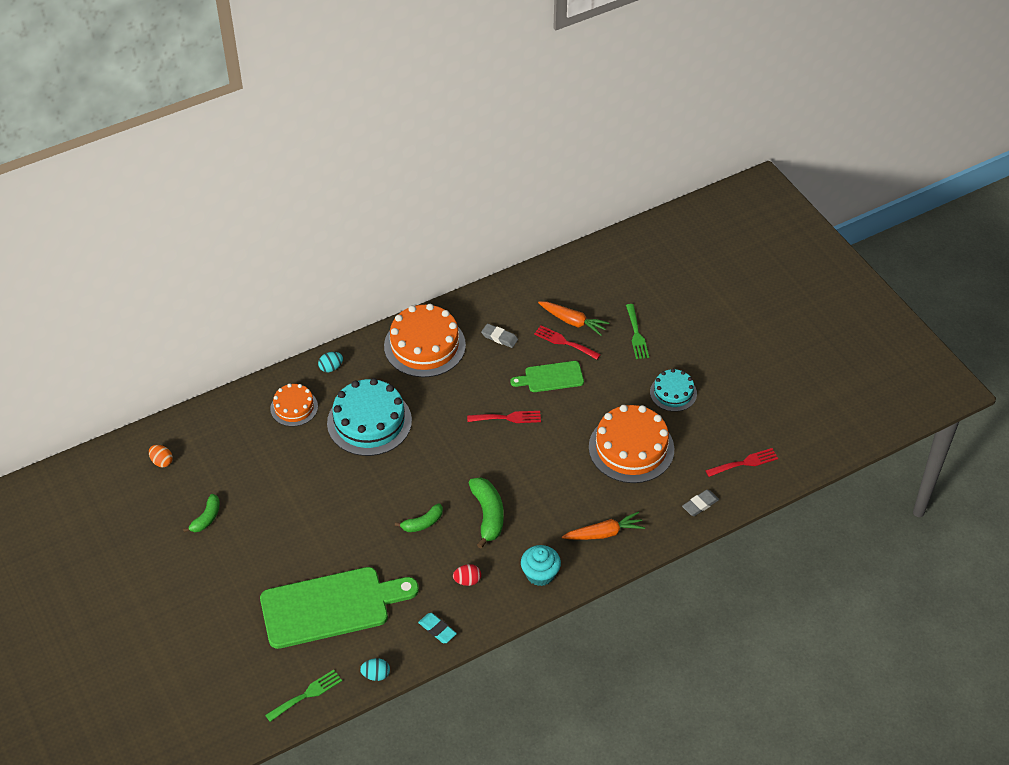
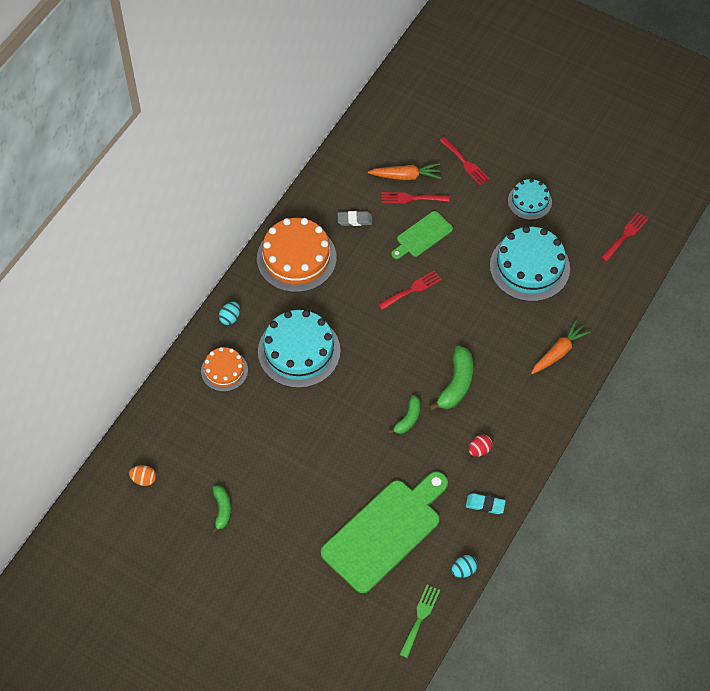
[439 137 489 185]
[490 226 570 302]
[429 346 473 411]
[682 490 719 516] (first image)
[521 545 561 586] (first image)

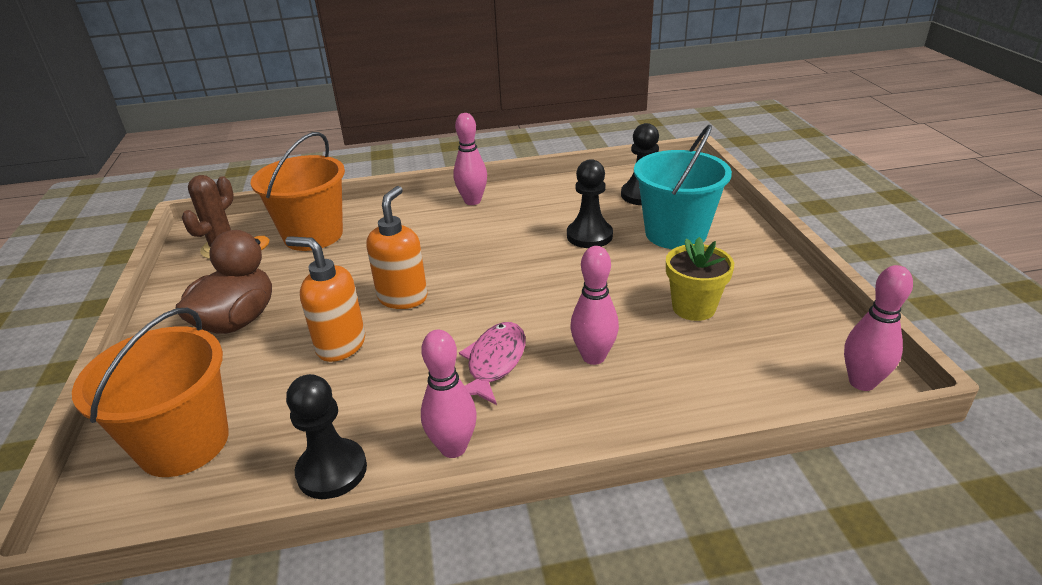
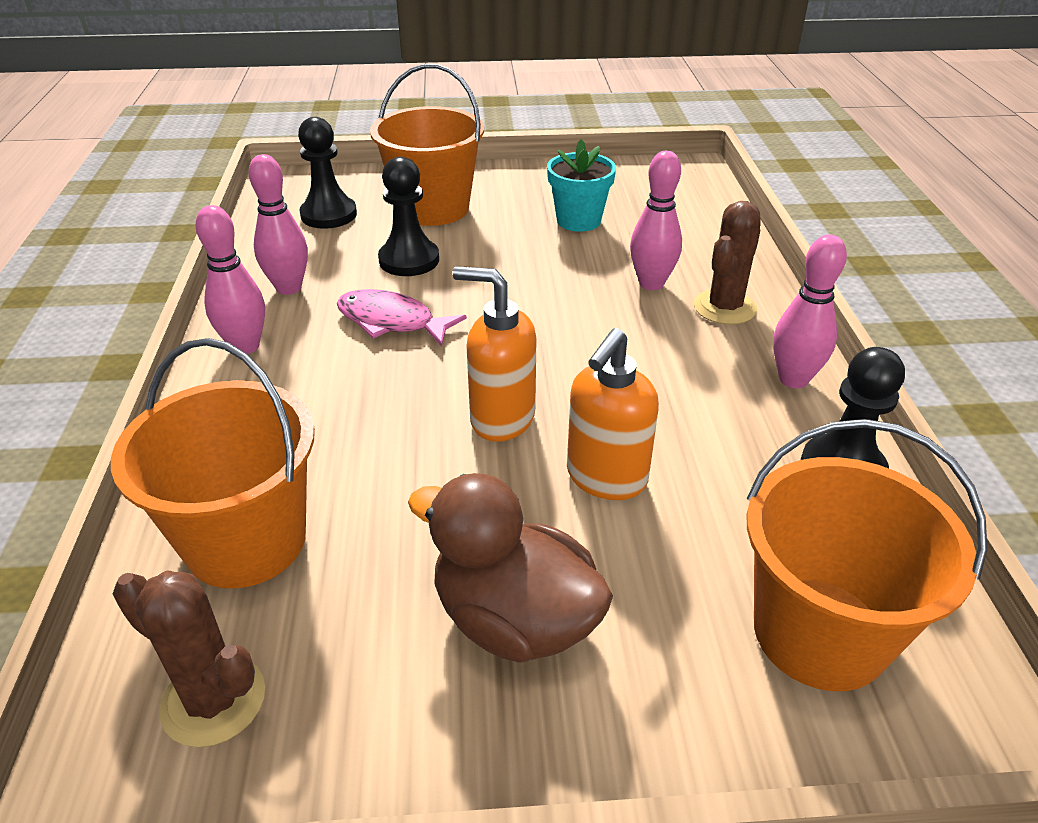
[370 64 484 226]
[547 139 616 232]
[249 154 308 295]
[337 289 467 346]
[694 201 760 325]

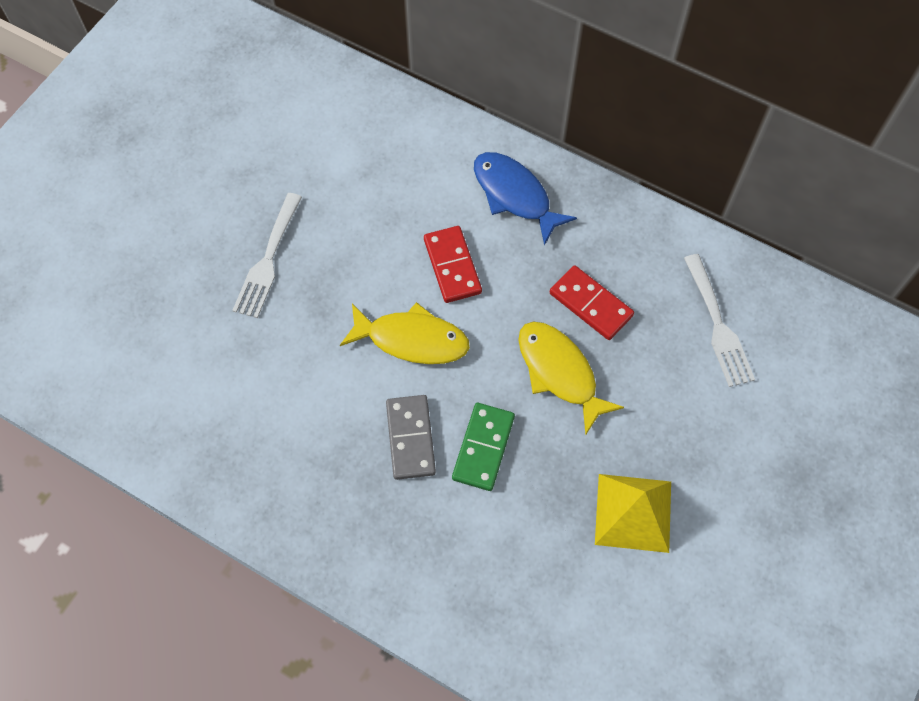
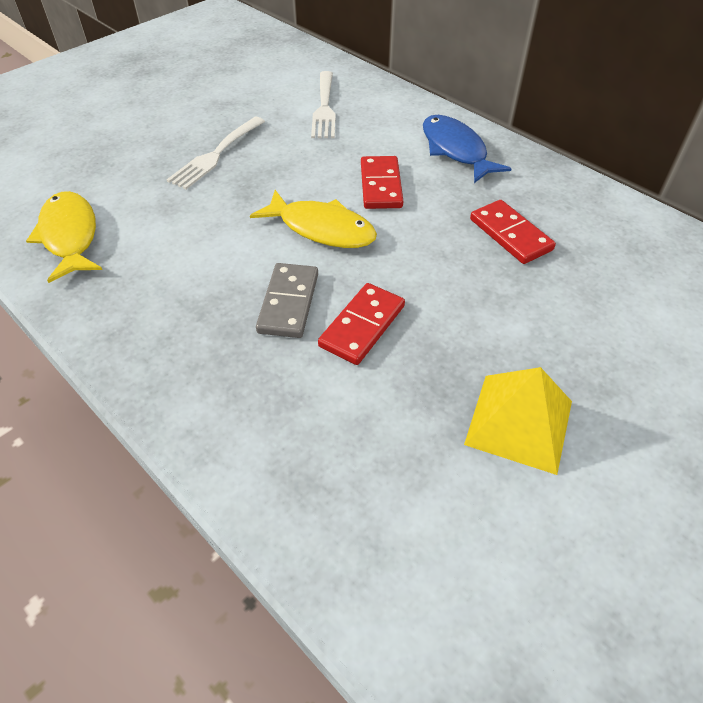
[311 71 336 138]
[26 191 102 283]
[318 283 405 365]

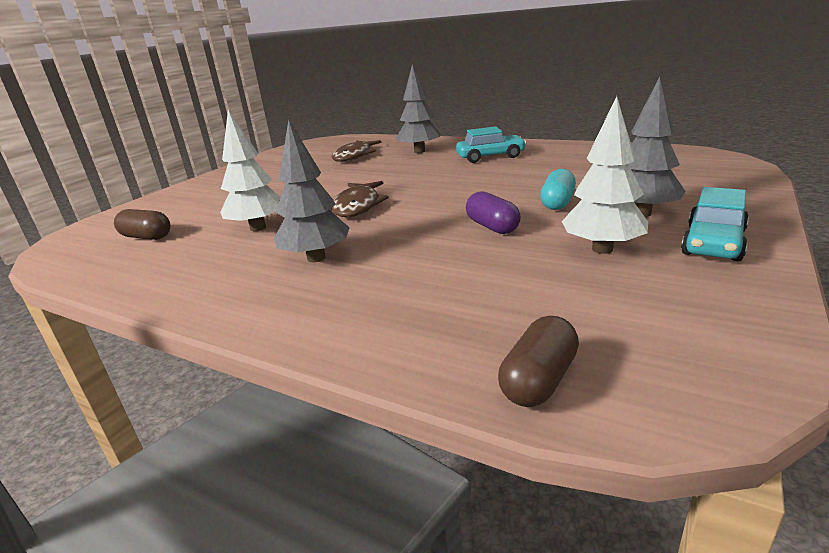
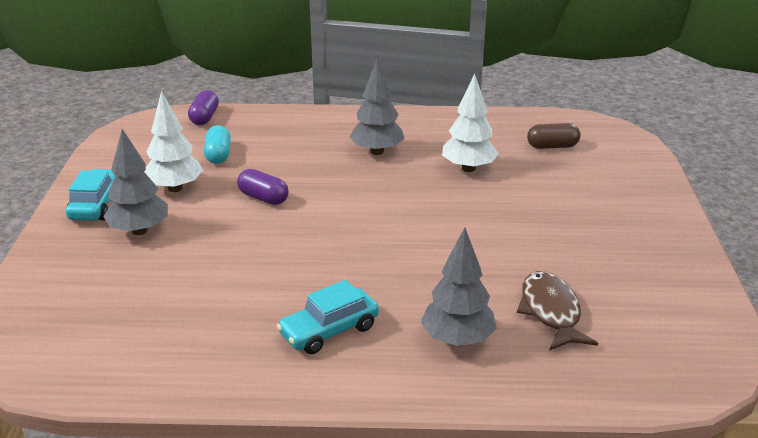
[204 125 231 164]
[331 181 389 217] (first image)
[188 90 219 125]

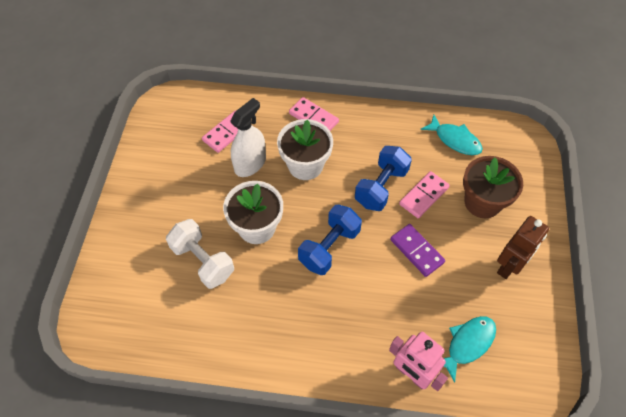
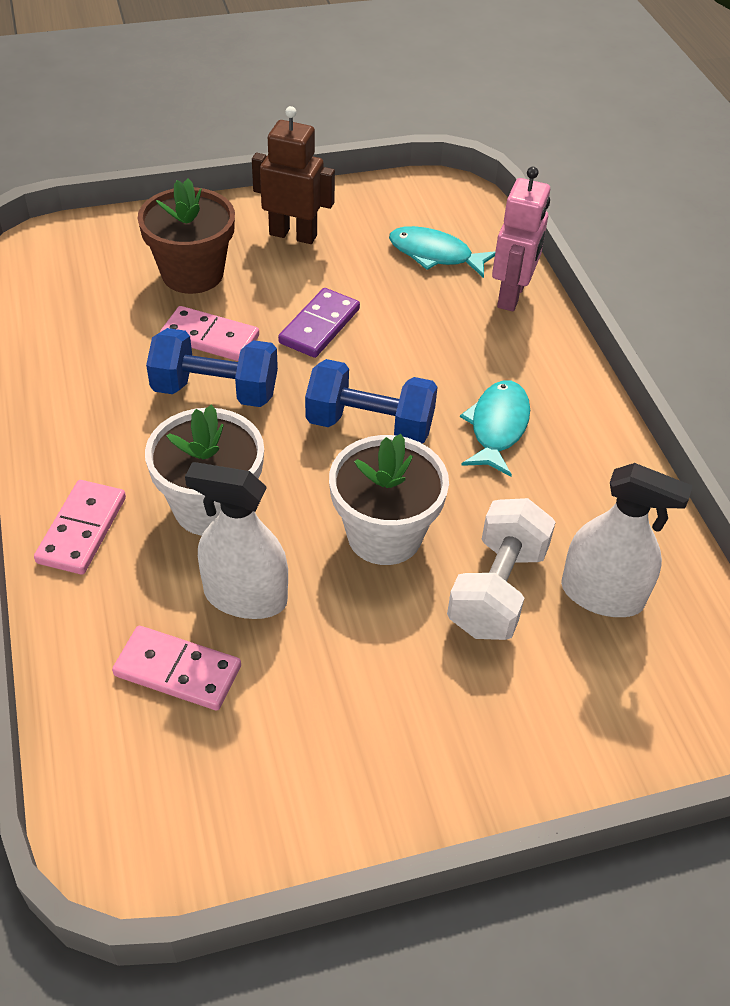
[460 380 530 477]
[561 463 692 617]

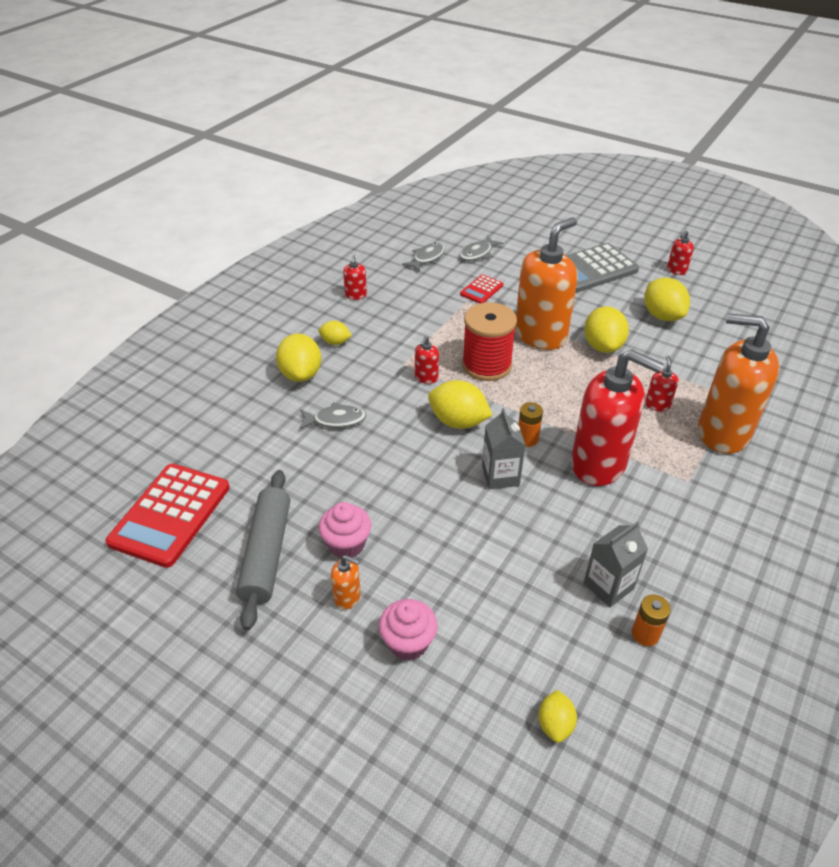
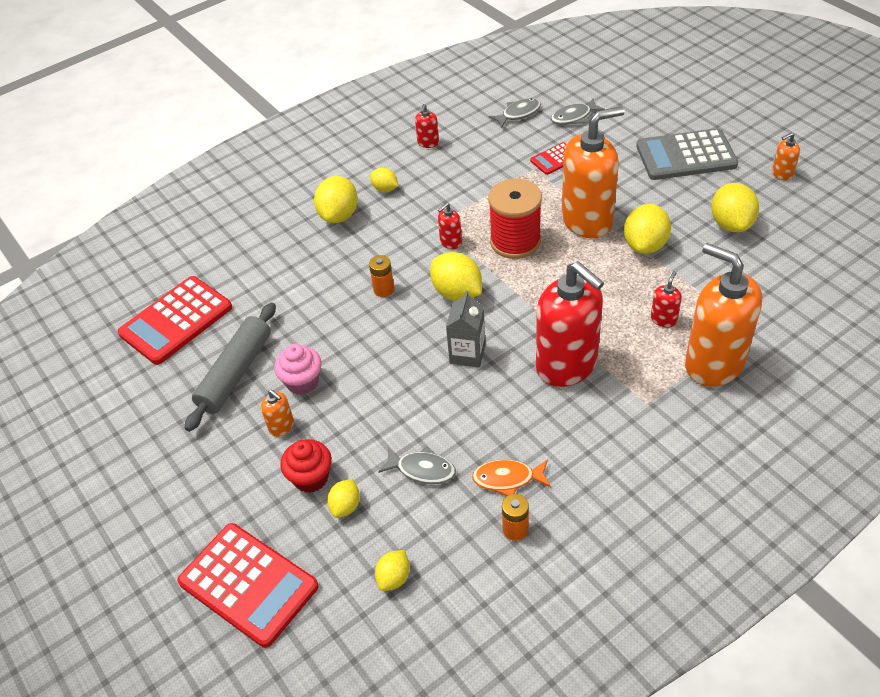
[772 132 800 181]
[378 446 456 484]
[369 255 394 297]
[472 460 551 496]
[280 439 332 493]
[327 479 360 518]
[177 523 319 648]

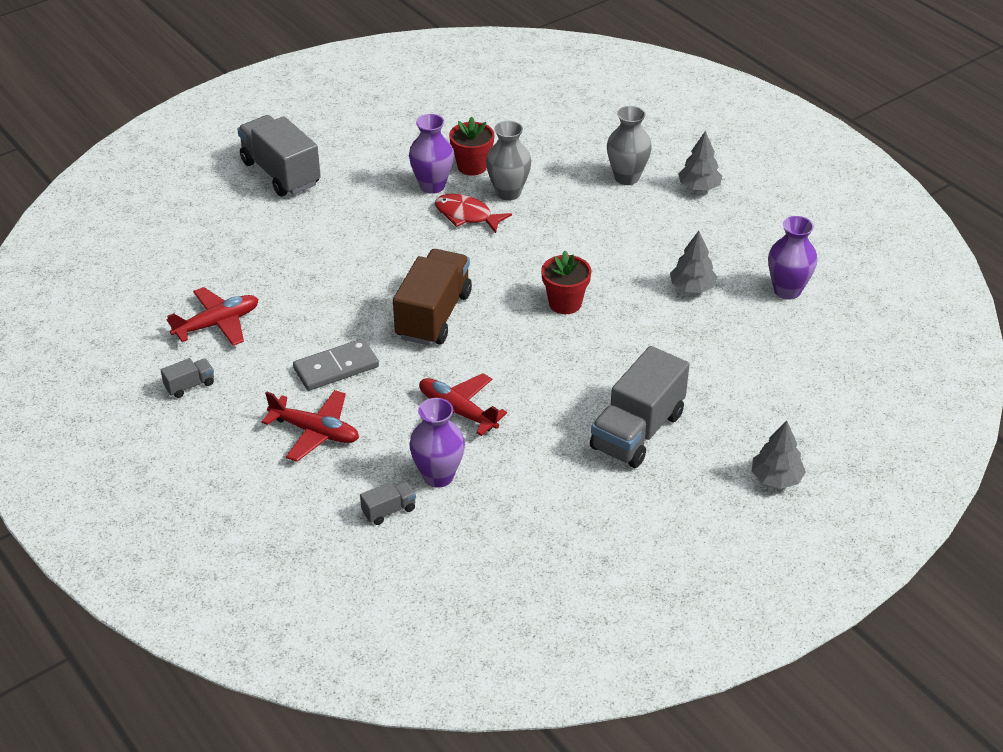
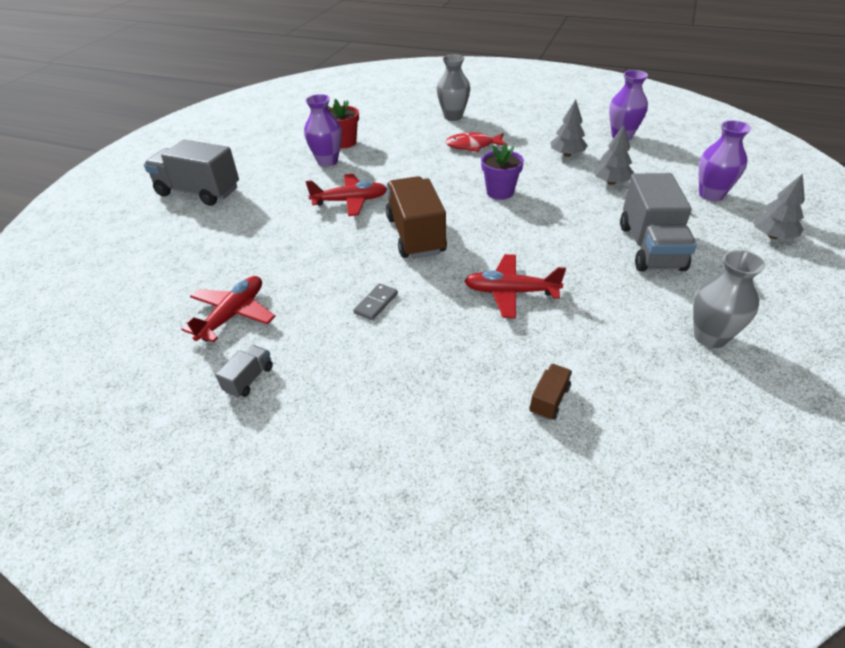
[693 250 765 348]
[593 125 634 185]
[445 132 508 152]
[481 143 524 200]
[354 284 398 320]
[306 174 387 216]
[699 120 751 201]
[530 364 572 420]

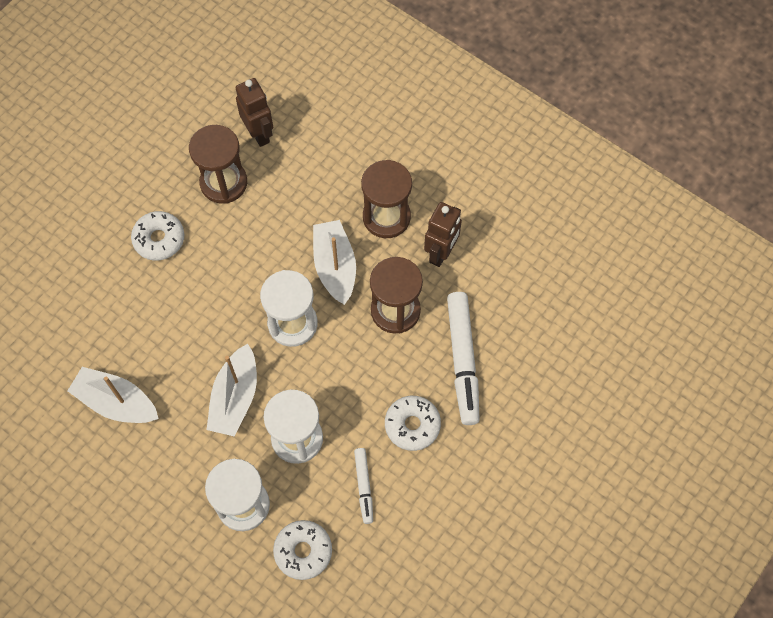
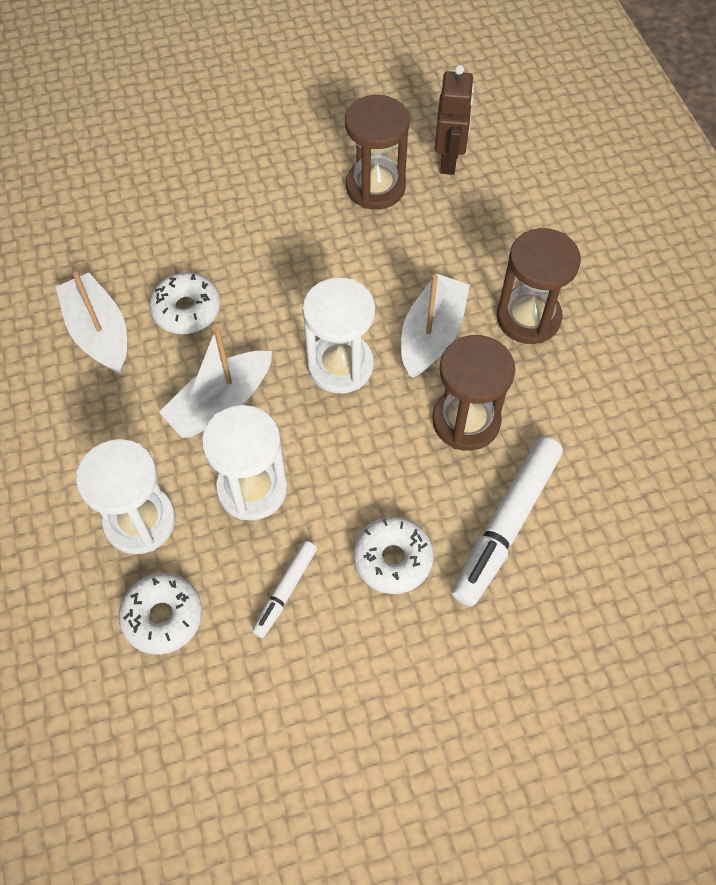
[424 202 462 267] (first image)
[149 272 220 334]

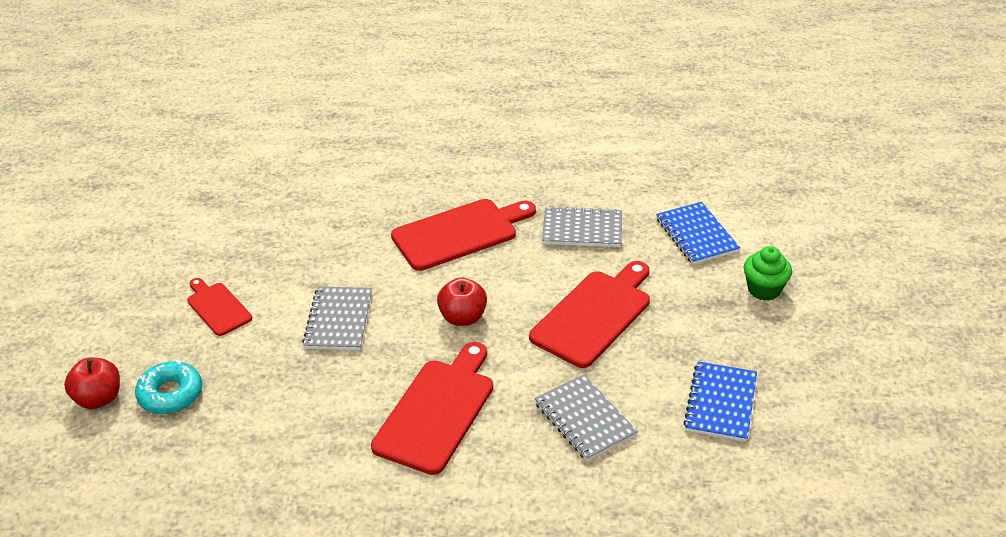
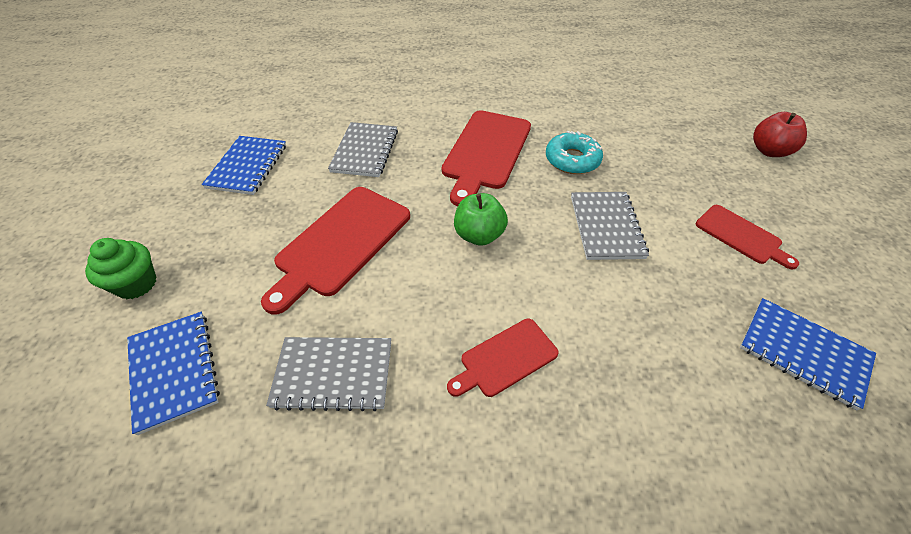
[447 318 559 397]
[454 193 508 246]
[546 131 603 174]
[328 122 398 177]
[740 298 876 410]

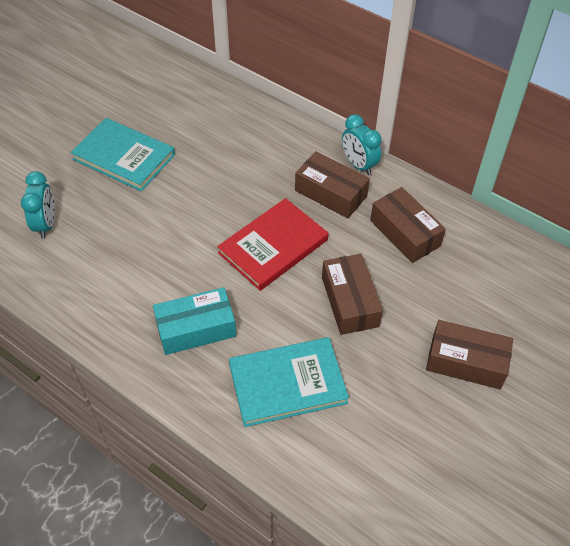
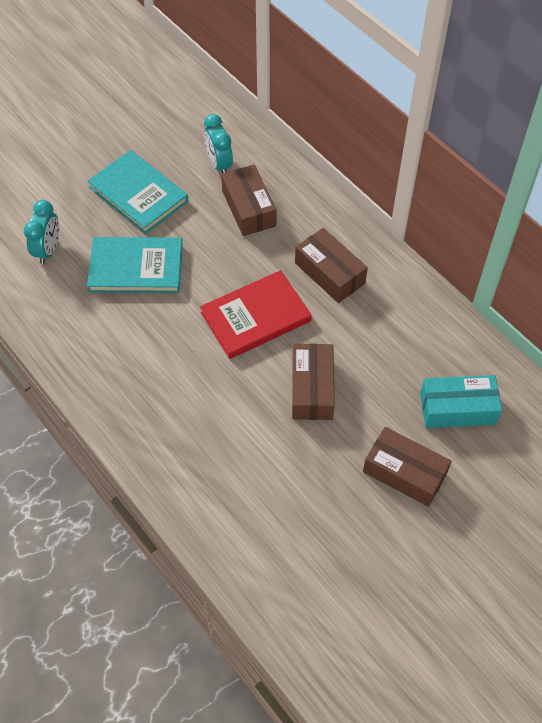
[204 114 233 173]
[221 165 276 236]
[420 375 502 428]
[87 237 183 293]

